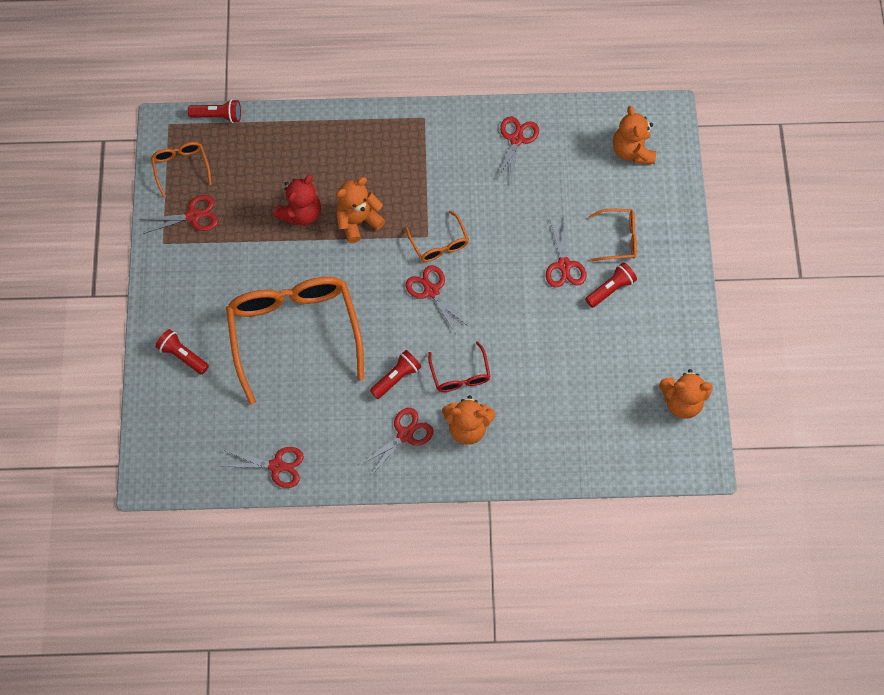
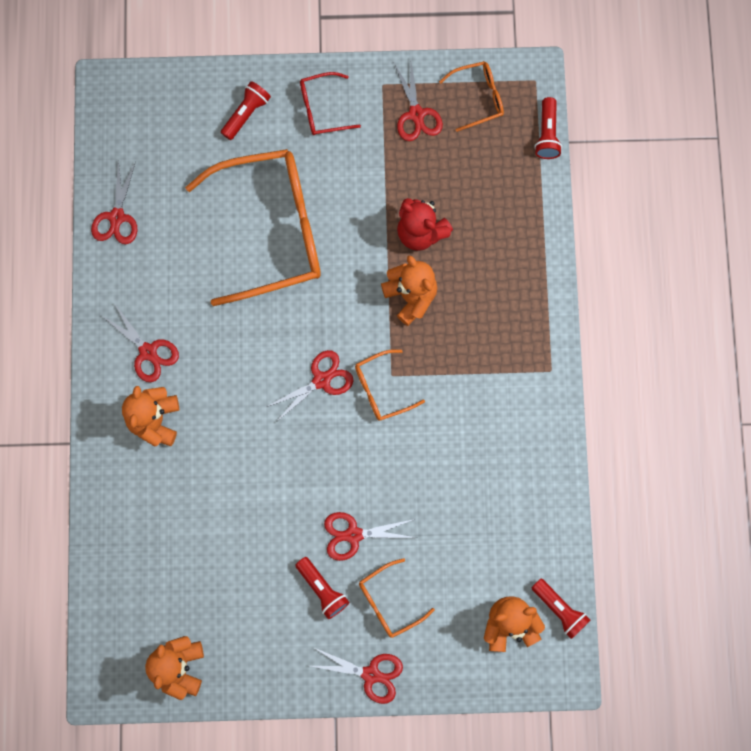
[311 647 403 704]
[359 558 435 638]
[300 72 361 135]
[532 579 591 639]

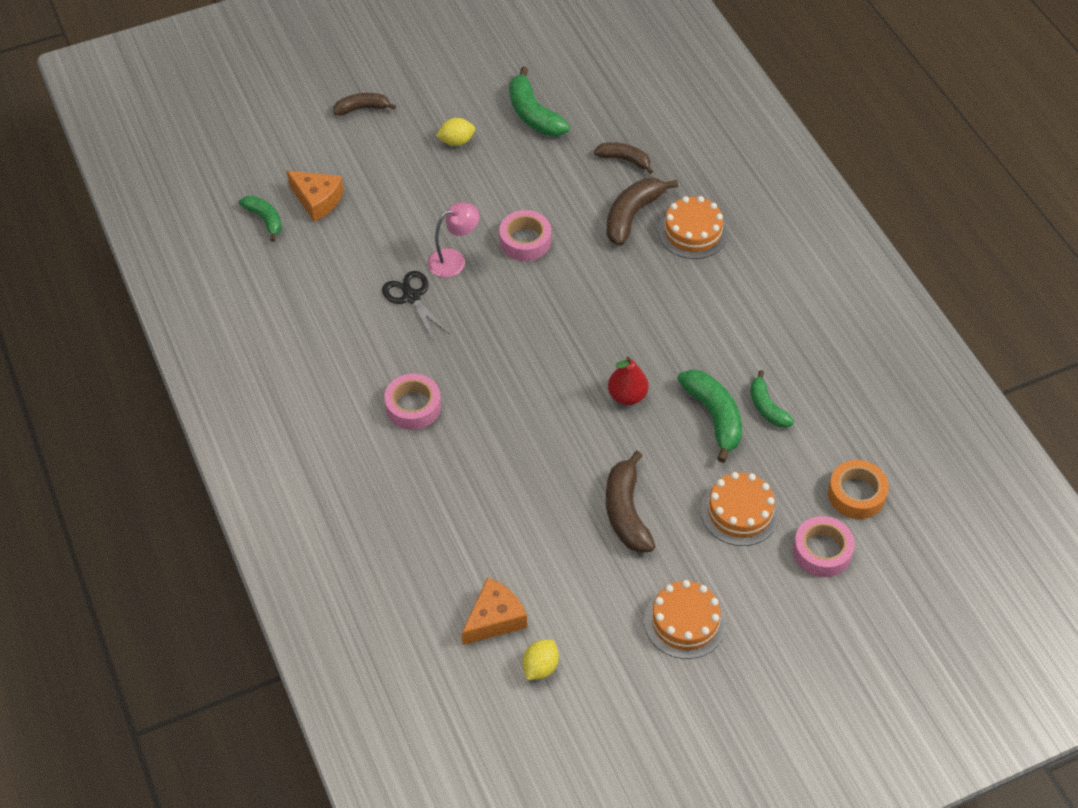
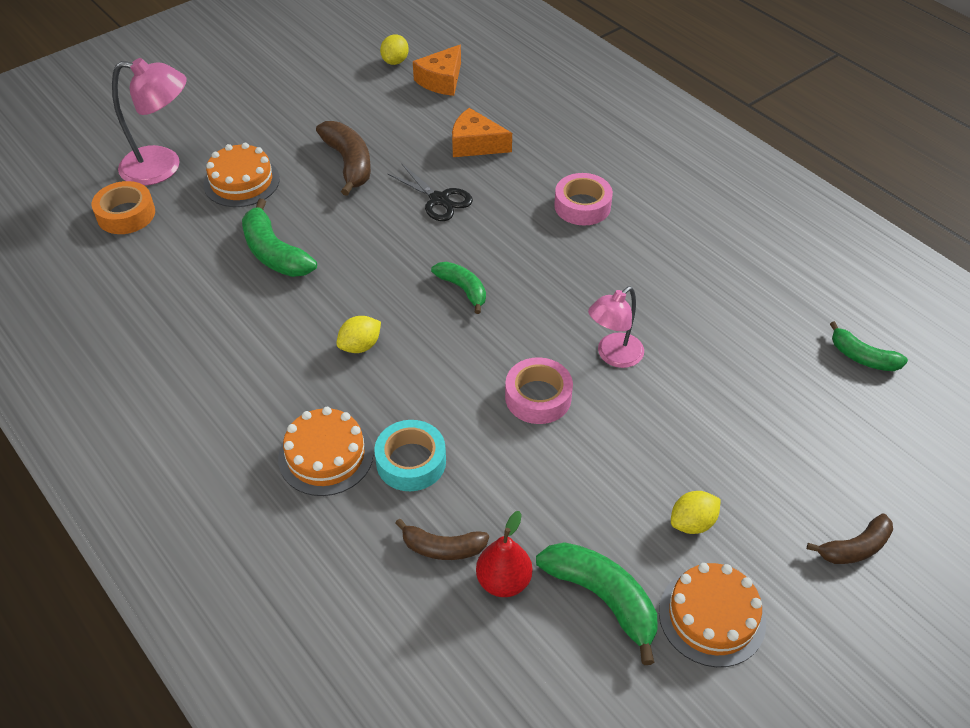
[452 108 512 157]
[374 420 446 491]
[387 164 473 221]
[476 511 532 597]
[431 262 486 314]
[112 58 187 185]
[659 563 766 667]
[337 316 381 353]

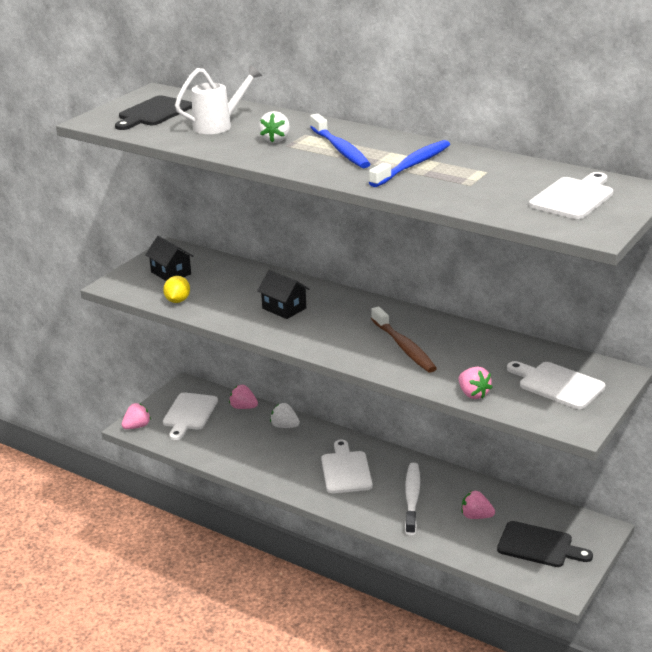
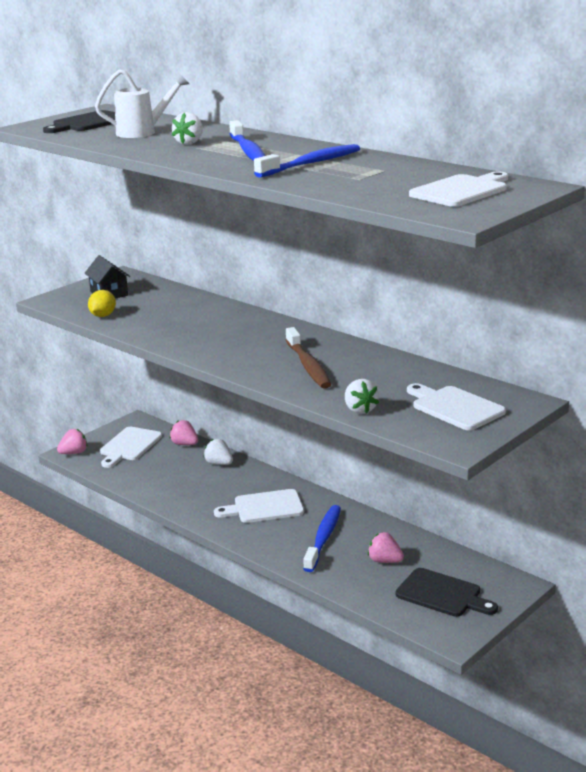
[257 270 309 319] (first image)
[345 379 379 414]
[214 489 304 523]
[303 505 341 572]

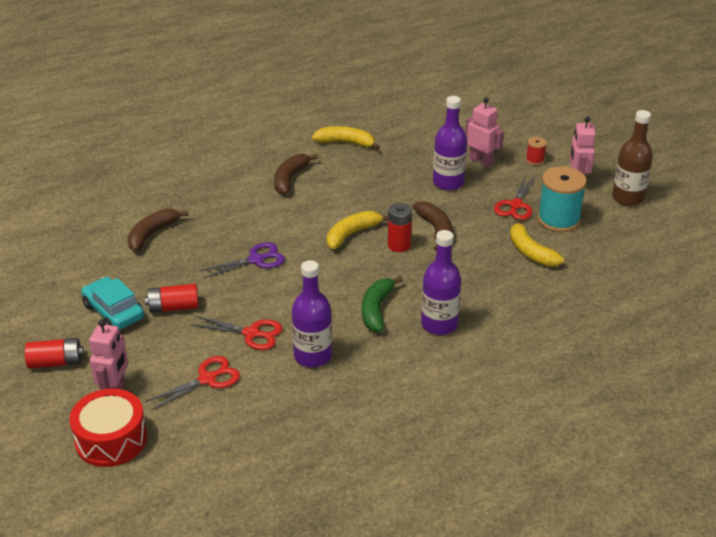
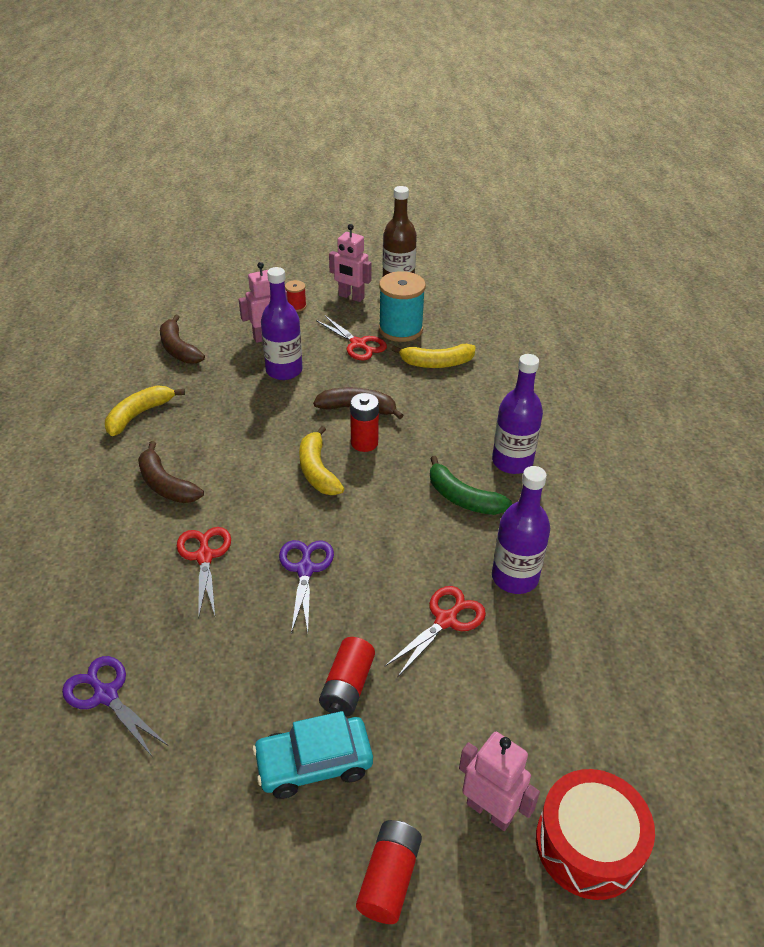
[160 314 205 364]
[177 527 231 619]
[62 656 168 756]

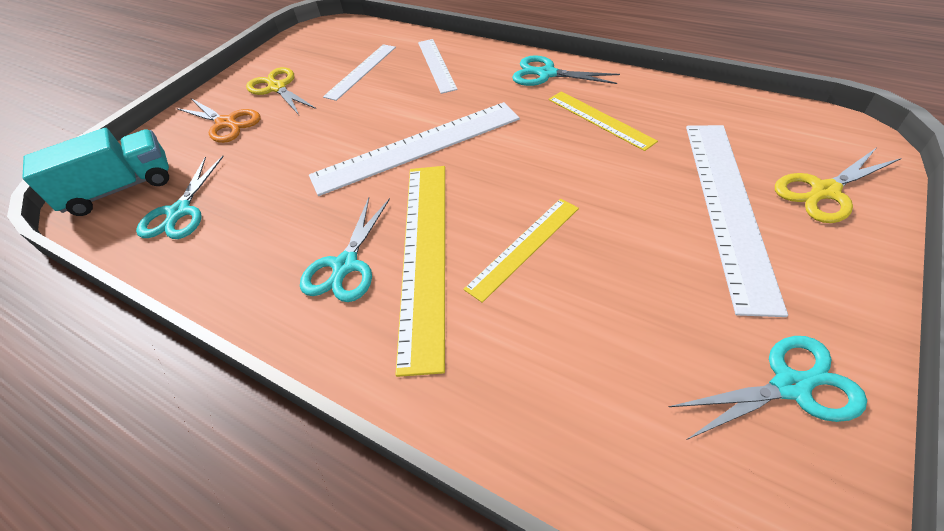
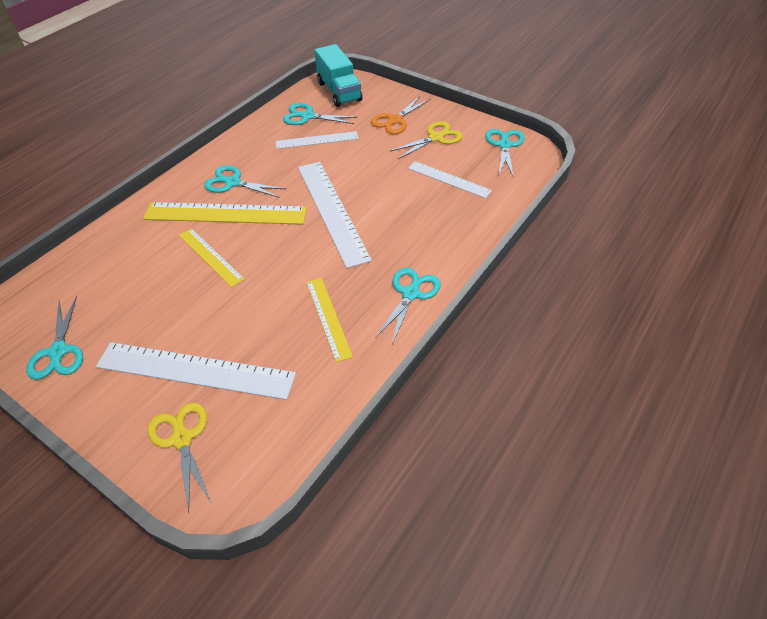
[276 131 359 149]
[306 278 353 362]
[485 129 525 178]

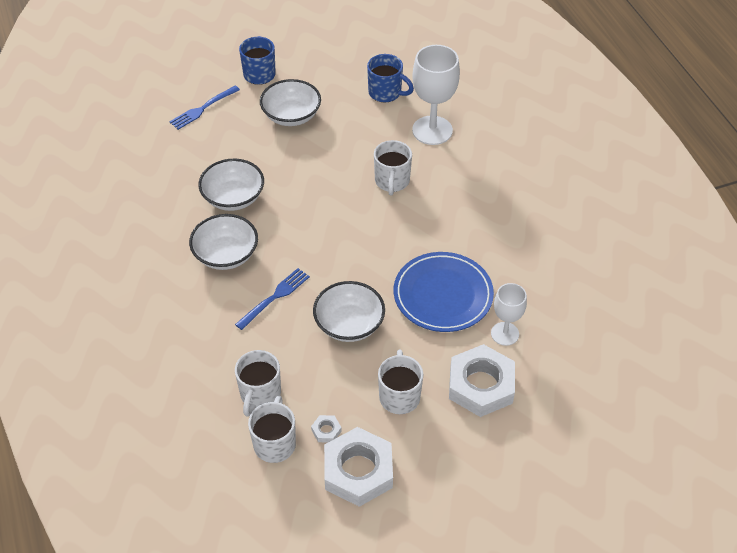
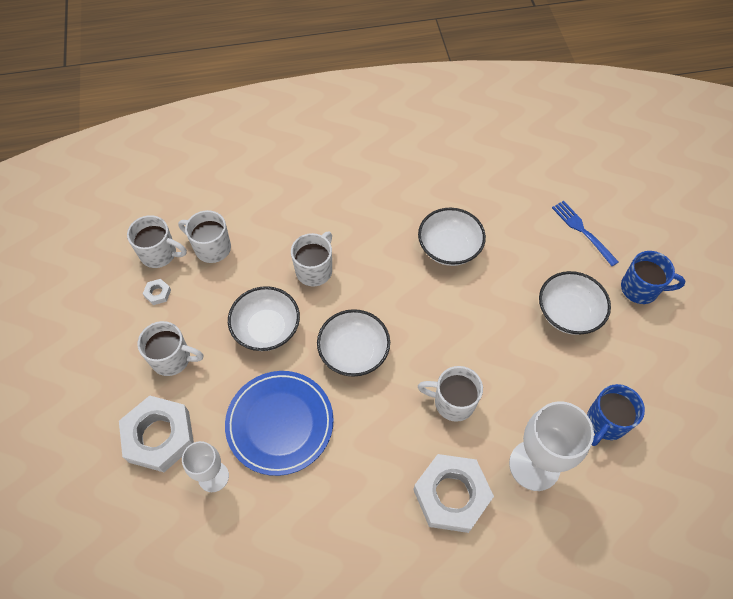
[317 309 390 377]
[291 232 332 287]
[413 454 494 533]

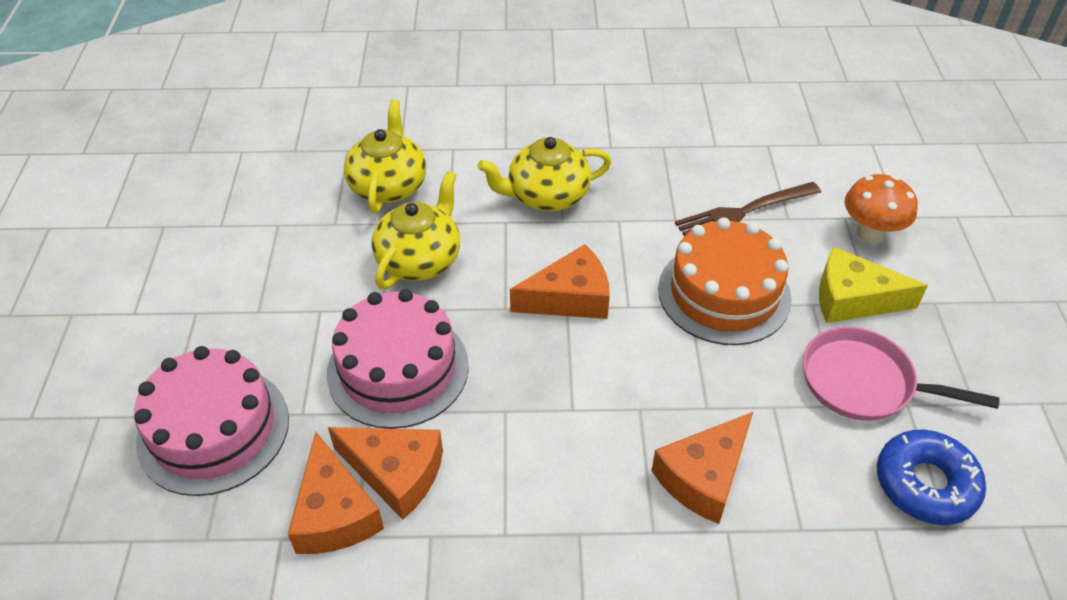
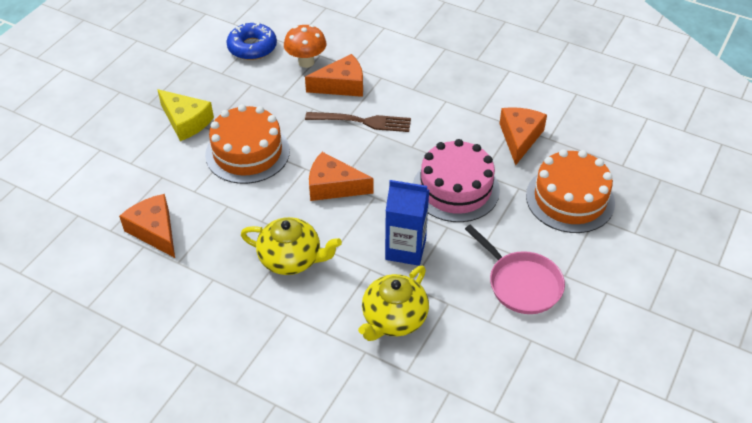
[385 180 429 266]
[284 25 327 68]
[305 112 411 132]
[465 224 565 314]
[526 149 615 233]
[119 194 175 258]

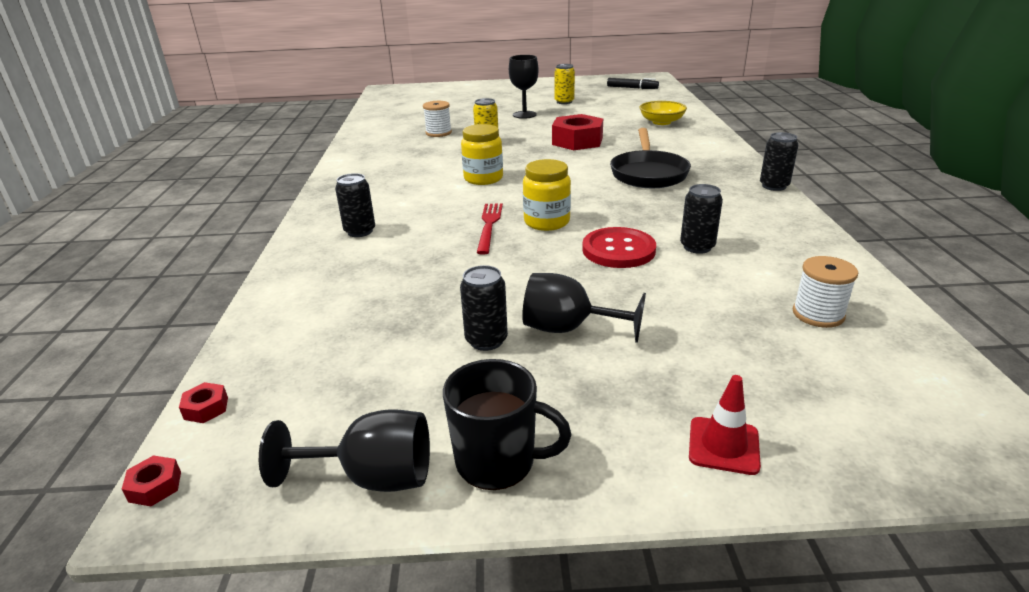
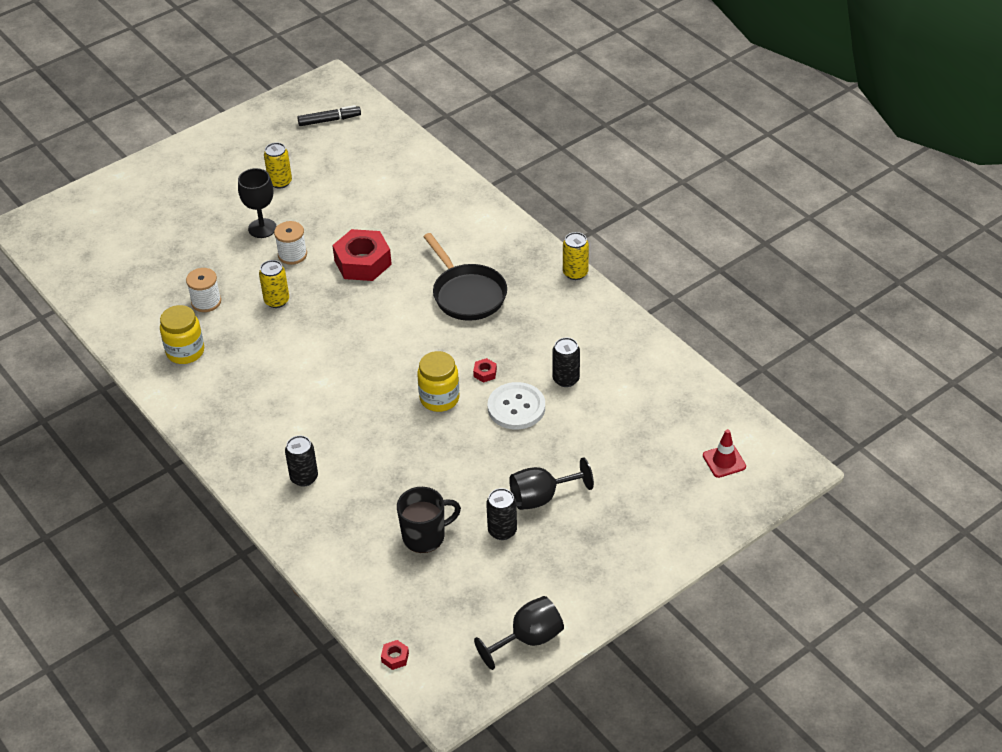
[639 101 687 125] (first image)
[160 305 204 364]
[563 232 589 280]
[477 204 503 255] (first image)
[488 382 545 429]
[274 221 307 265]
[397 487 461 553]
[703 429 746 478]
[473 358 497 382]

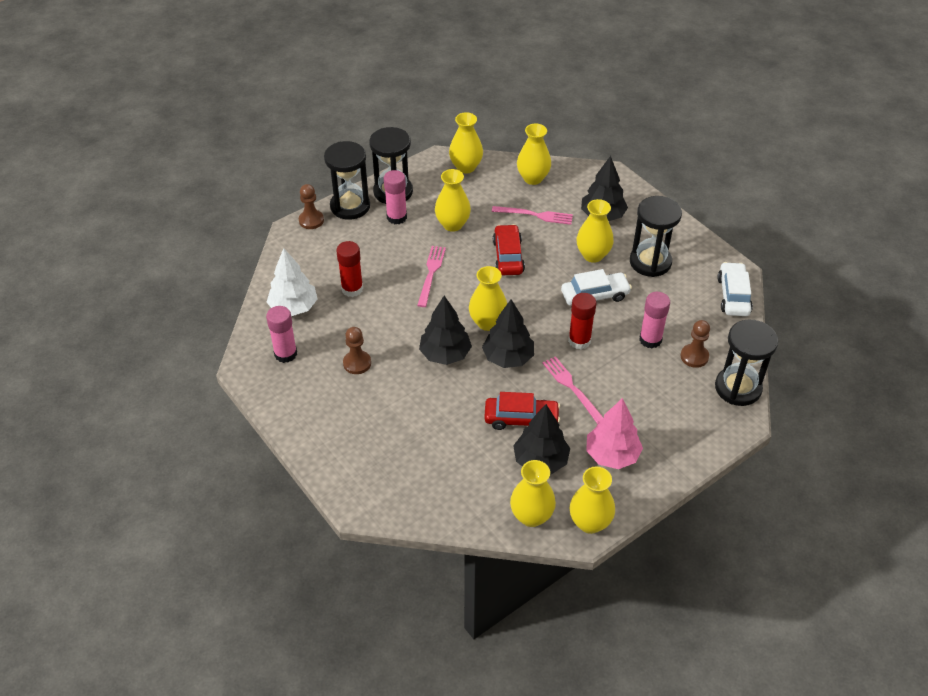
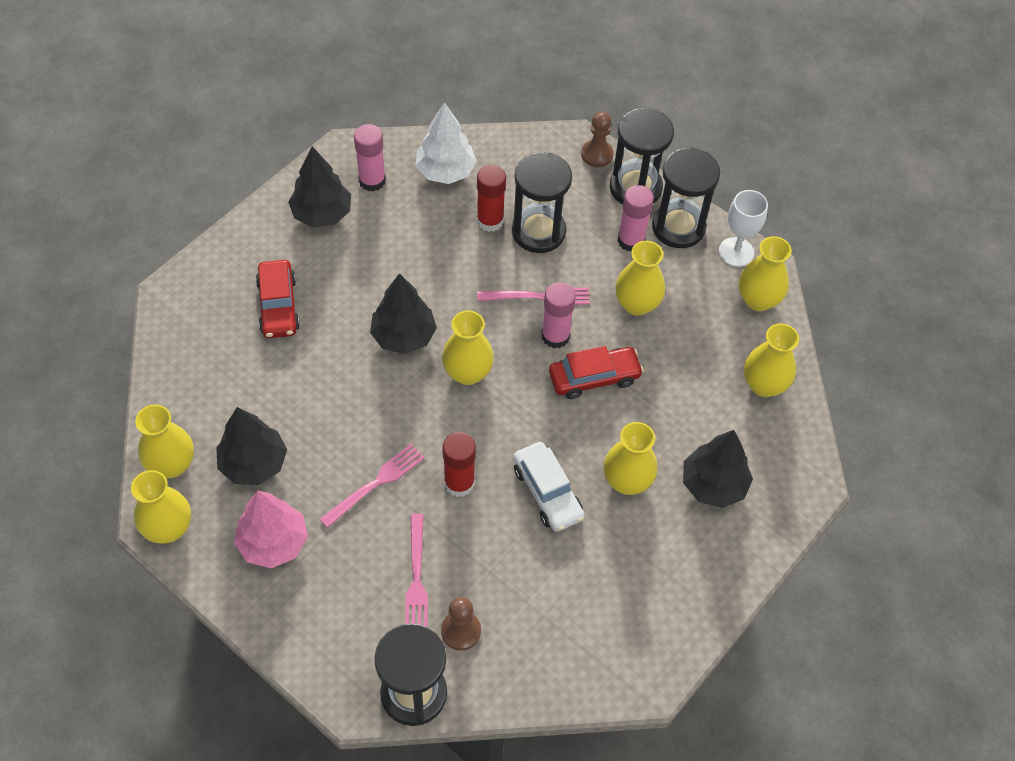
[512 152 572 253]
[405 513 428 628]
[717 262 753 316] (first image)
[541 282 576 348]
[288 146 351 227]
[343 327 371 374] (first image)
[256 260 300 338]
[719 190 768 267]

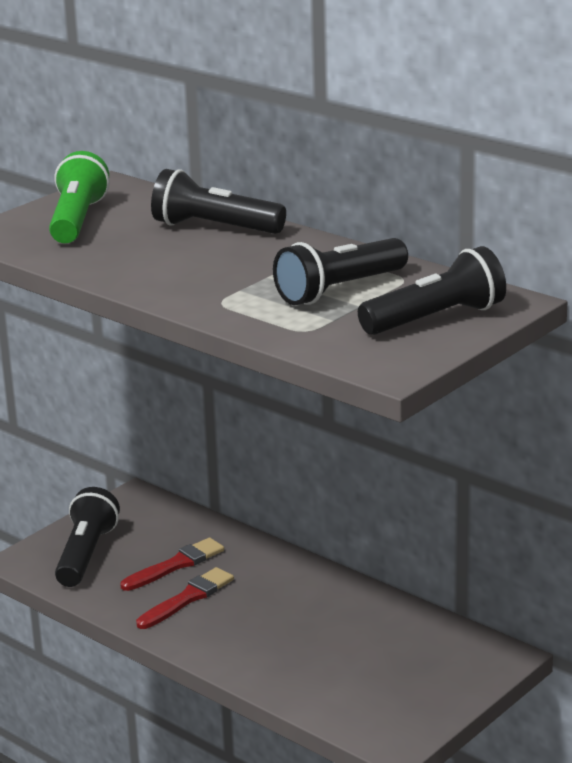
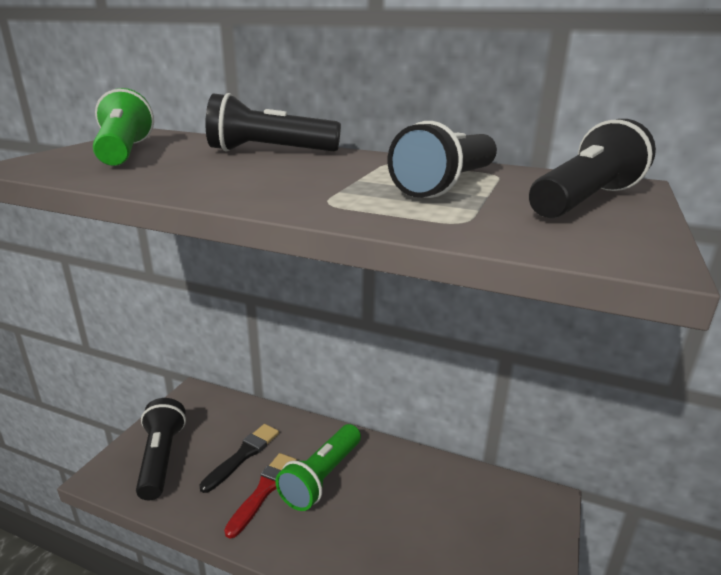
[199 424 279 493]
[275 424 361 511]

